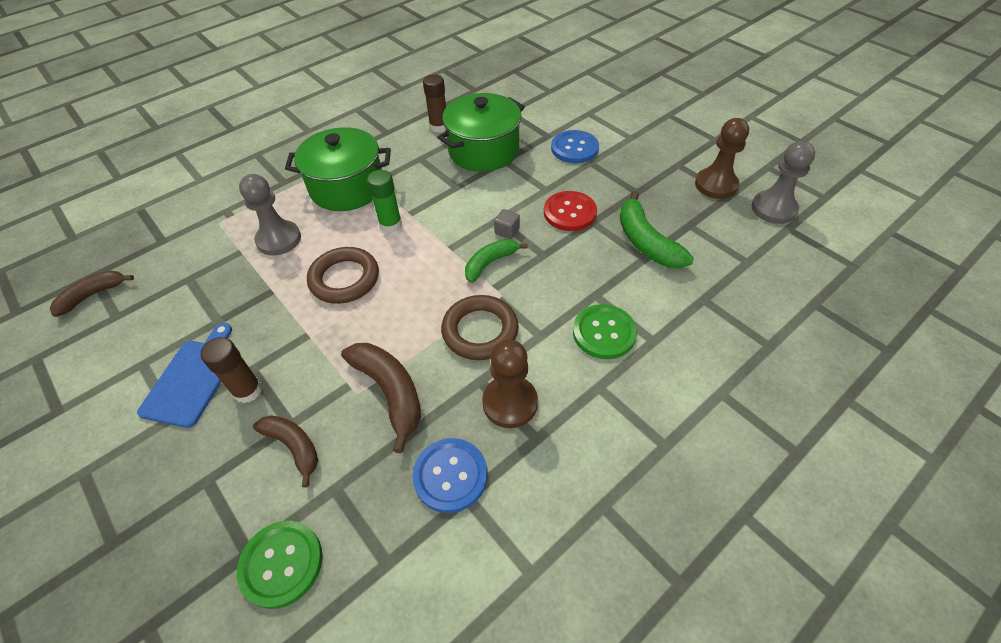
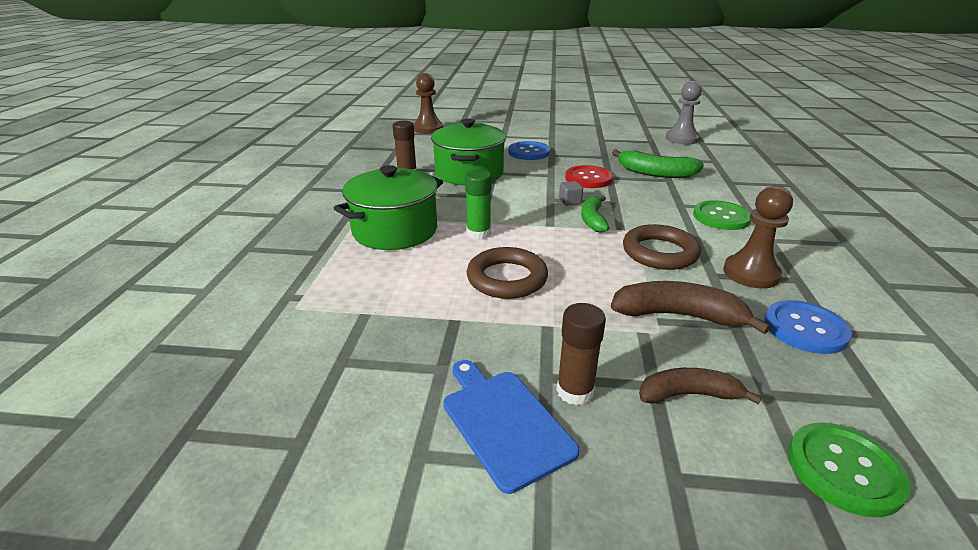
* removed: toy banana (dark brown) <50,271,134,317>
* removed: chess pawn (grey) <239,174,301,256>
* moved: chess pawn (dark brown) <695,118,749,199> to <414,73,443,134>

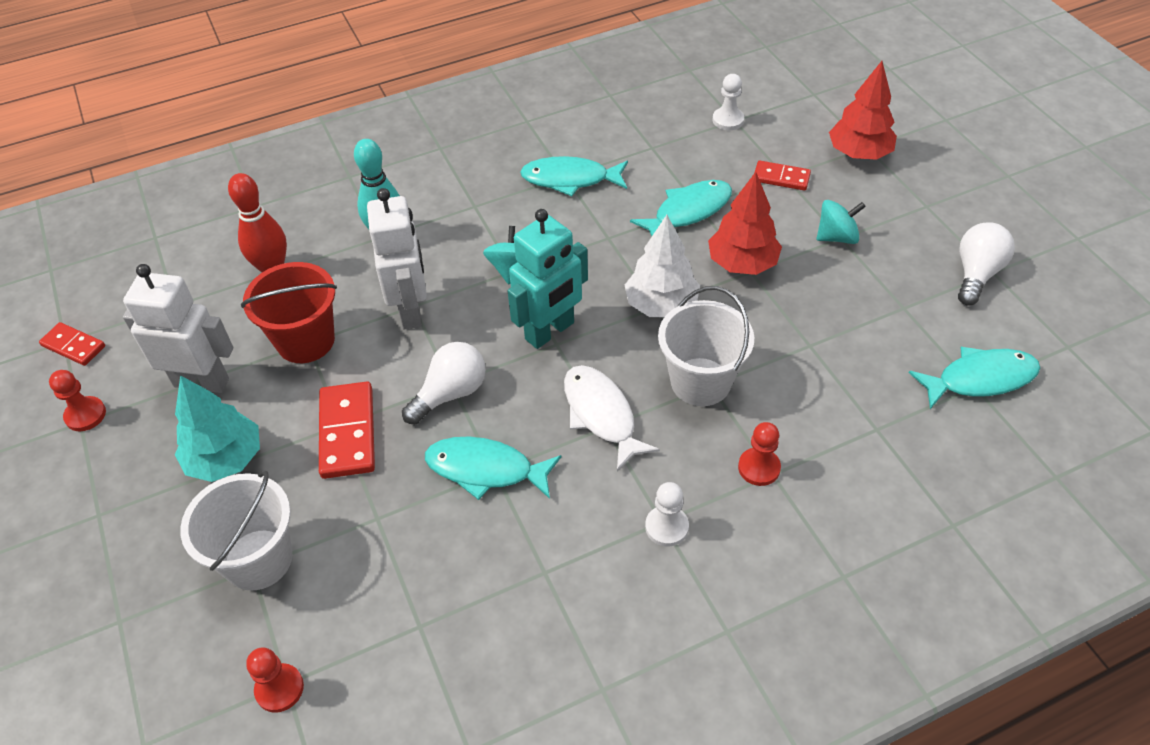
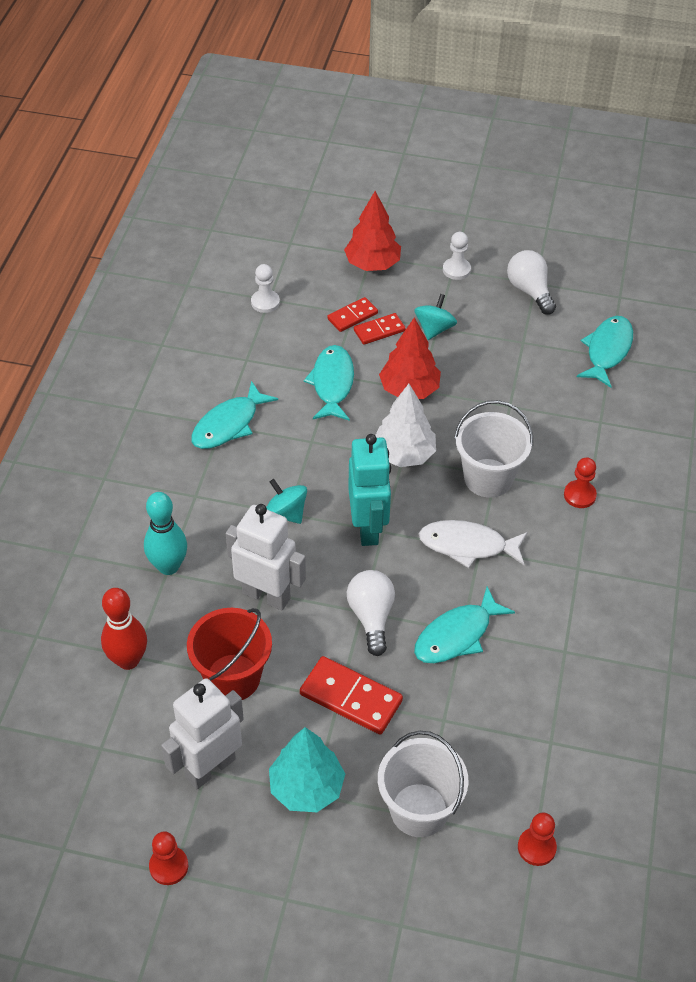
* moved: domino piece (red) <39,322,105,366> to <354,313,406,345>
* moved: chess pawn (white) <645,482,689,547> to <443,232,471,280>

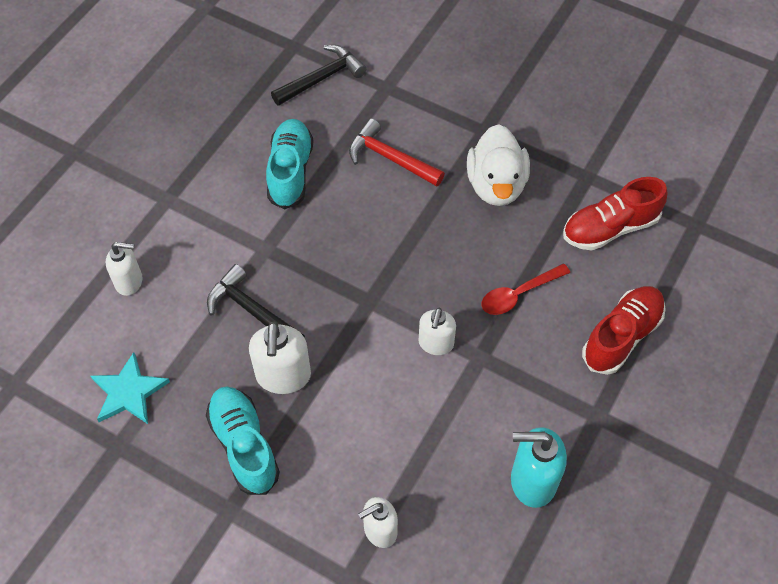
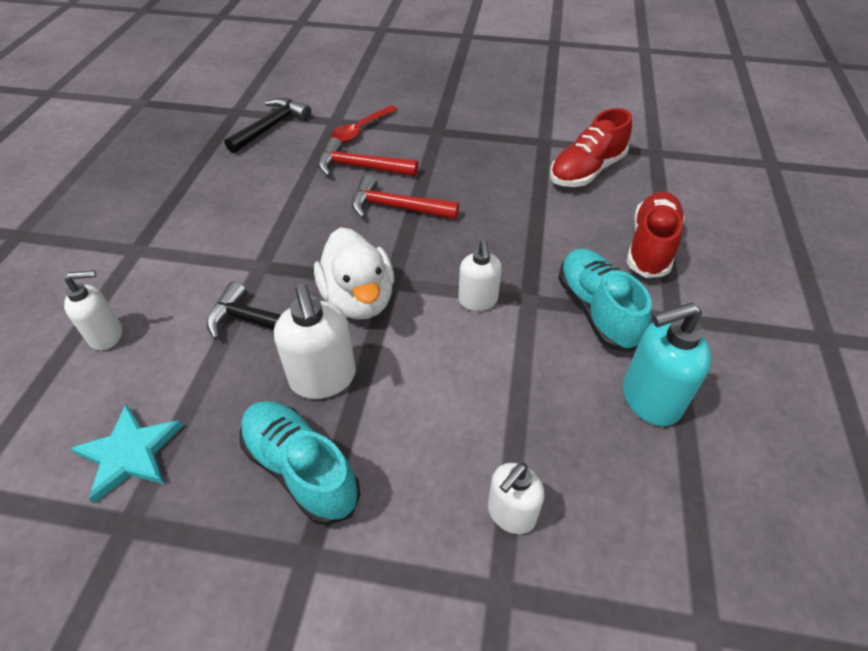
* moved: lace-up shoe (teal) <266,119,314,209> to <558,249,652,352>
* moved: rubber duck (white) <467,124,530,206> to <314,227,394,320>
* moved: tablespoon (red) <481,264,570,315> to <330,105,398,143>
* added: hammer (red) <352,174,459,220>

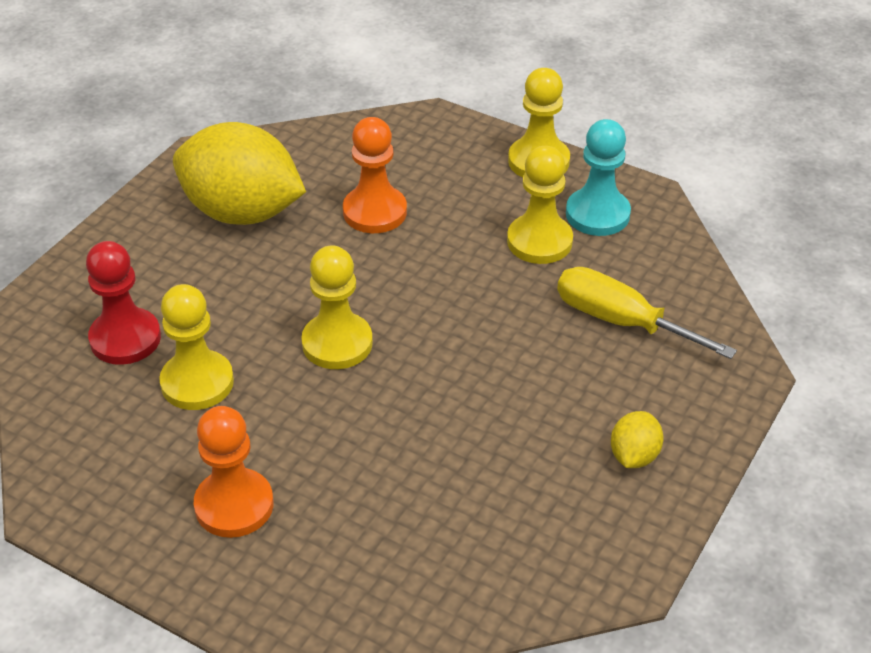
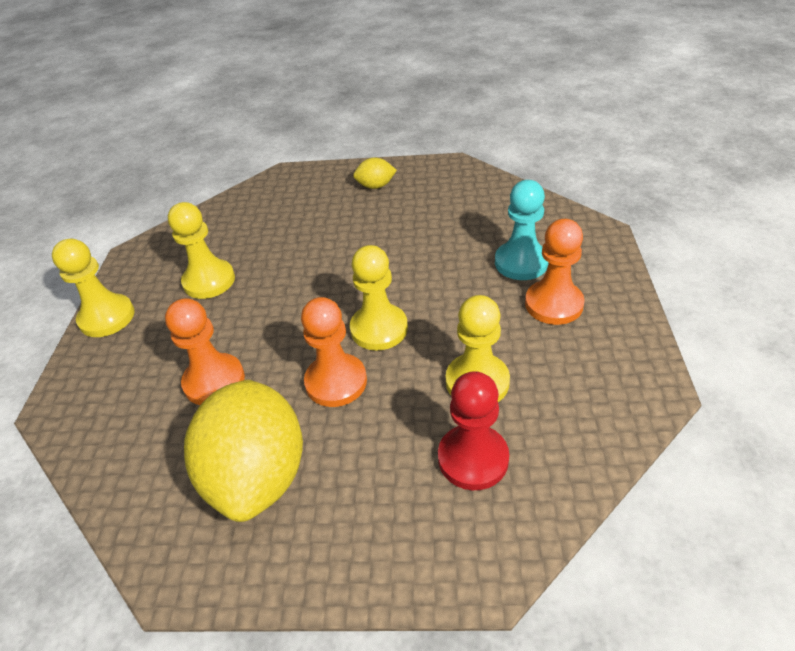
* removed: hand screwdriver (golden) <557,267,737,359>
* moved: chess pawn (teal) <566,119,631,236> to <495,180,549,280>
* added: chess pawn (bright orange) <301,297,367,407>

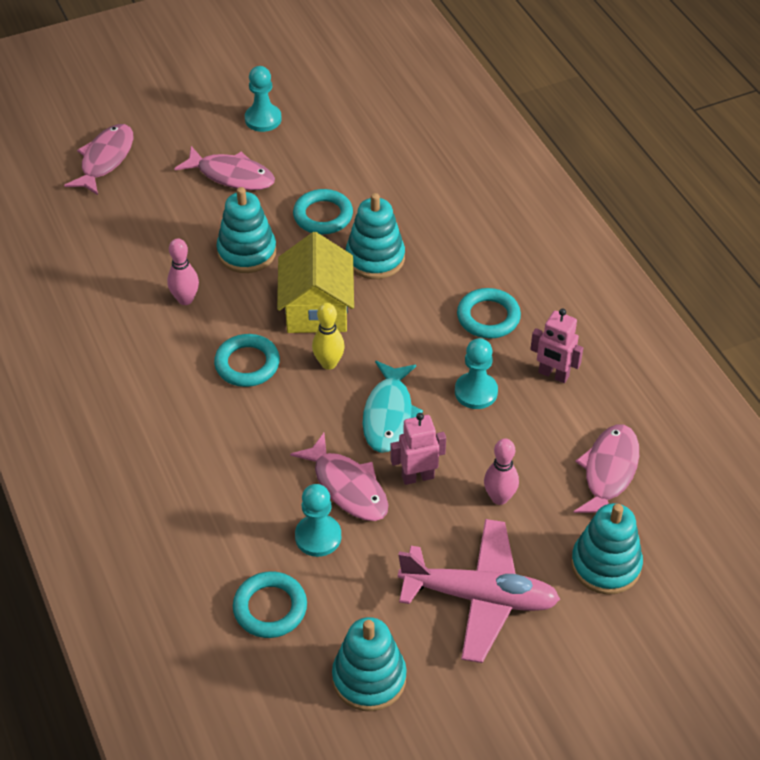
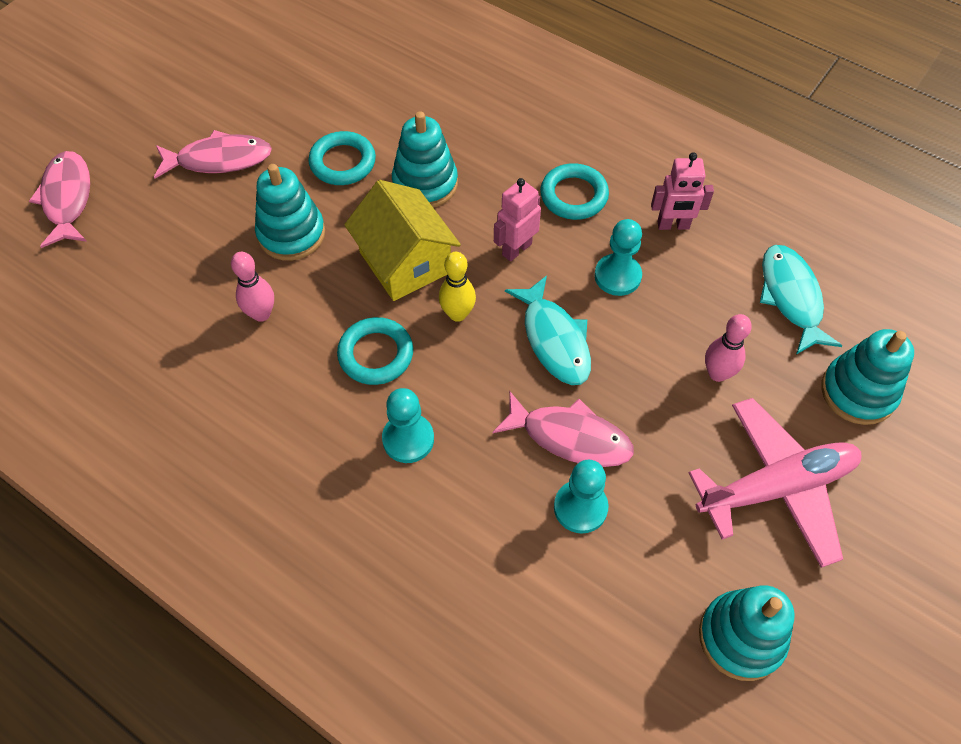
* removed: hoop (teal) <233,571,307,638>
* moved: chess pawn (teal) <245,66,282,132> to <382,388,434,463>
* moved: robot (rose-pink) <390,413,446,485> to <494,178,541,262>
* recoloured: fish figure (rose-pink) <573,424,639,513> to fish figure (teal) <760,245,843,355>

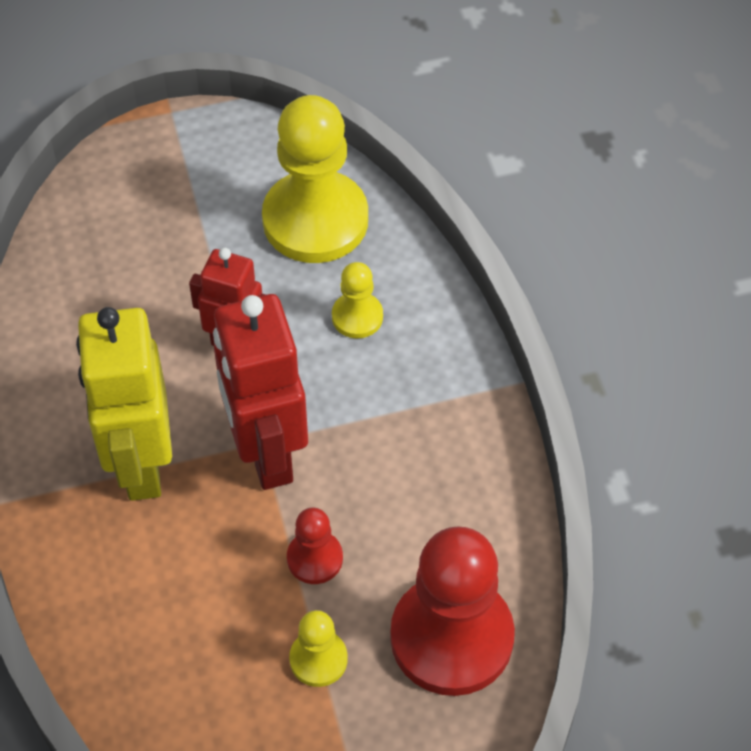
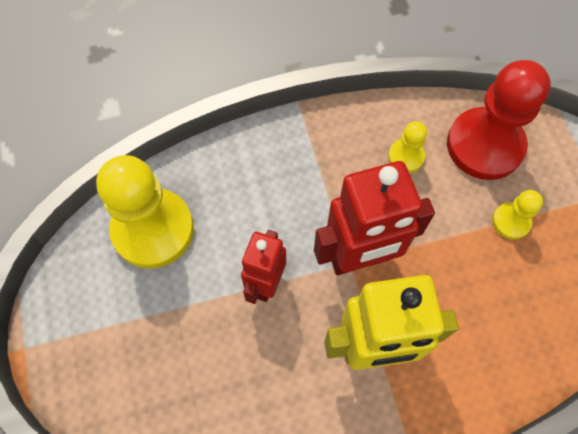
* removed: chess pawn (red) <287,508,343,584>
* moved: chess pawn (golden) <332,262,383,338> to <388,121,427,173>

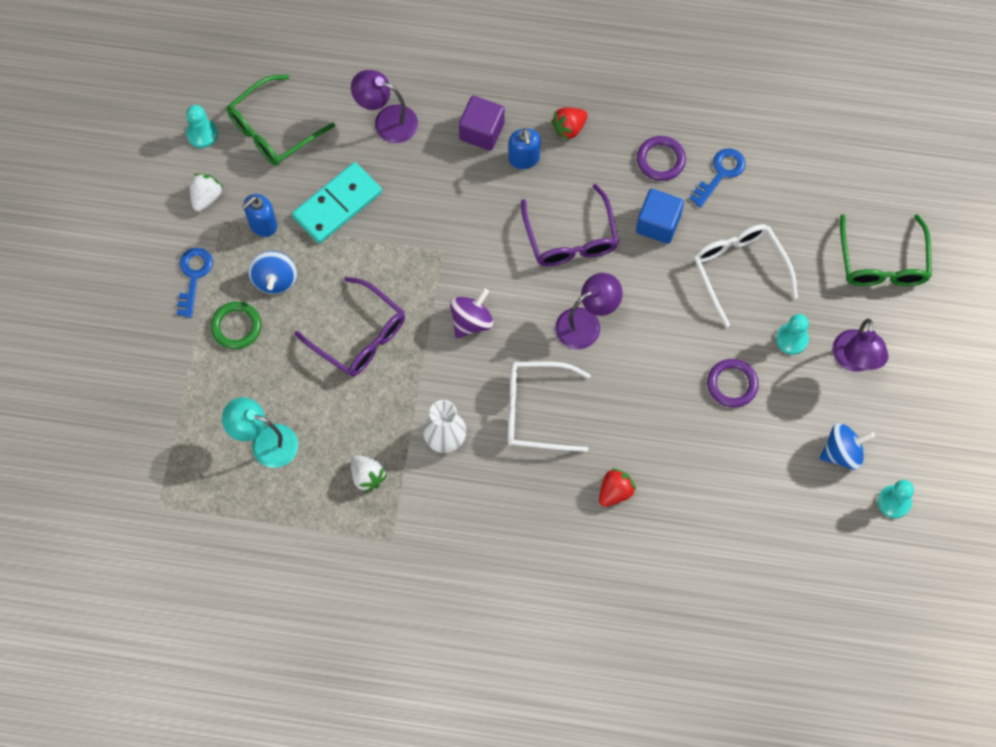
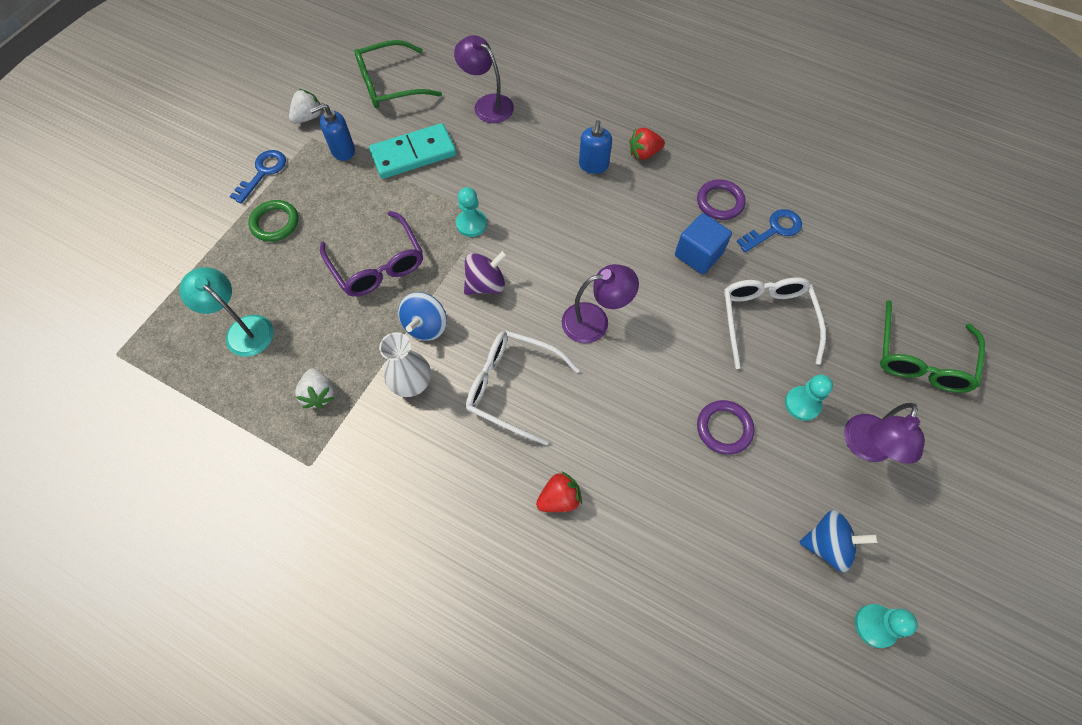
* moved: chess pawn (teal) <186,105,218,148> to <456,187,487,237>
* moved: whirligig (royal blue) <248,251,297,294> to <398,292,447,341>
* removed: solid cube (purple) <459,96,504,151>
* removed: eyeglasses (purple) <521,184,619,267>

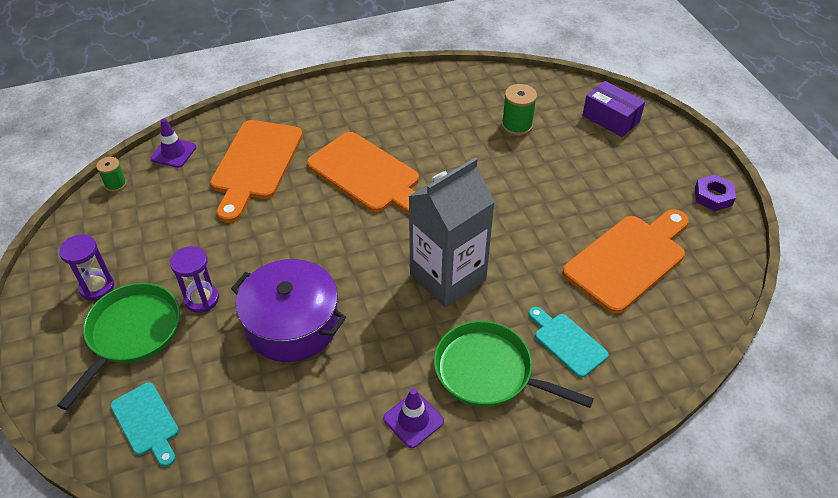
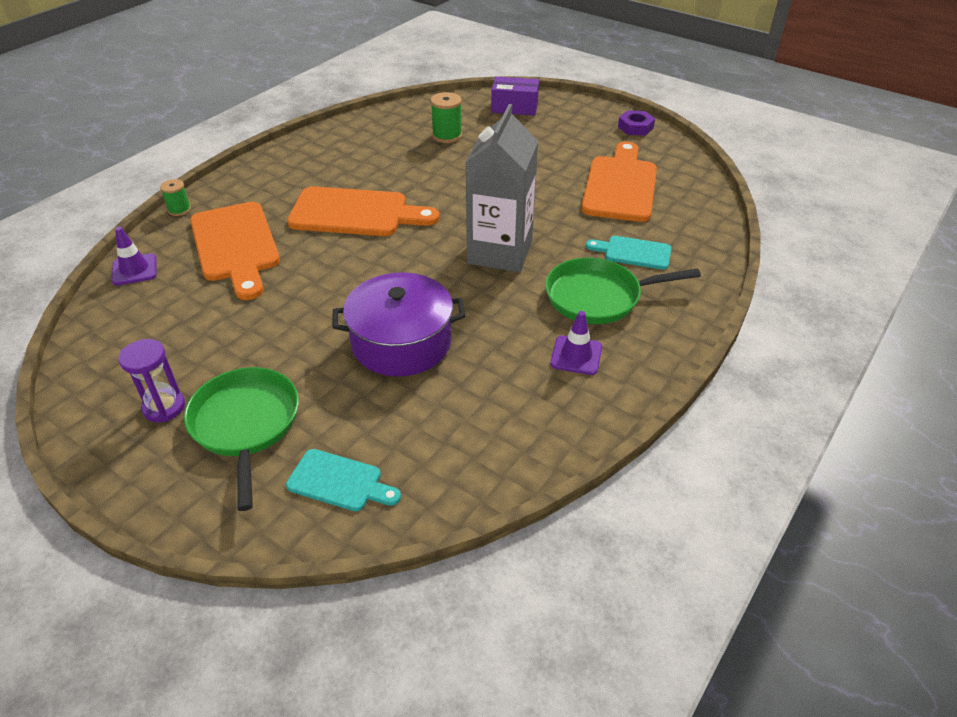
* moved: spool (green) <96,157,127,192> to <160,179,191,216>
* removed: sandglass (purple) <170,246,219,313>

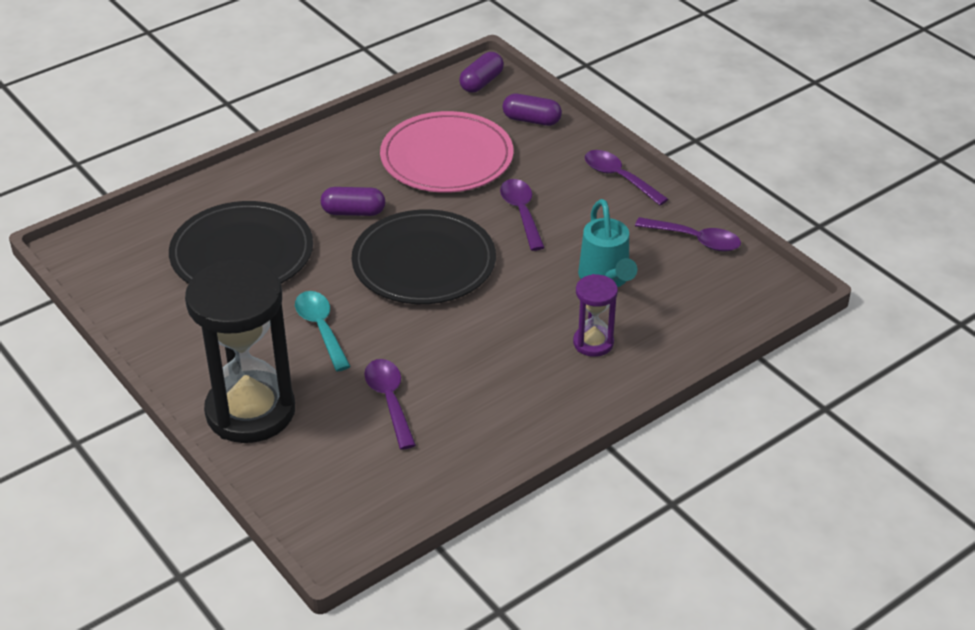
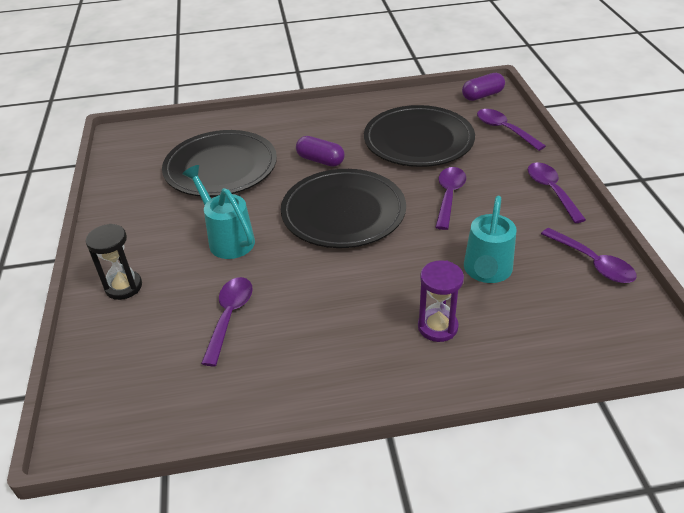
* resized: sandglass (ebony) <185,260,295,443> = <86,224,142,300> x0.48
* replaced: tablespoon (teal) <295,291,351,372> to watering can (teal) <182,165,255,259>
* recoloured: dinner plate (rose-pink) <380,111,514,193> to dinner plate (ebony) <364,105,475,167>
* replaced: pill (purple) <503,94,562,126> to tablespoon (purple) <477,109,546,151>

